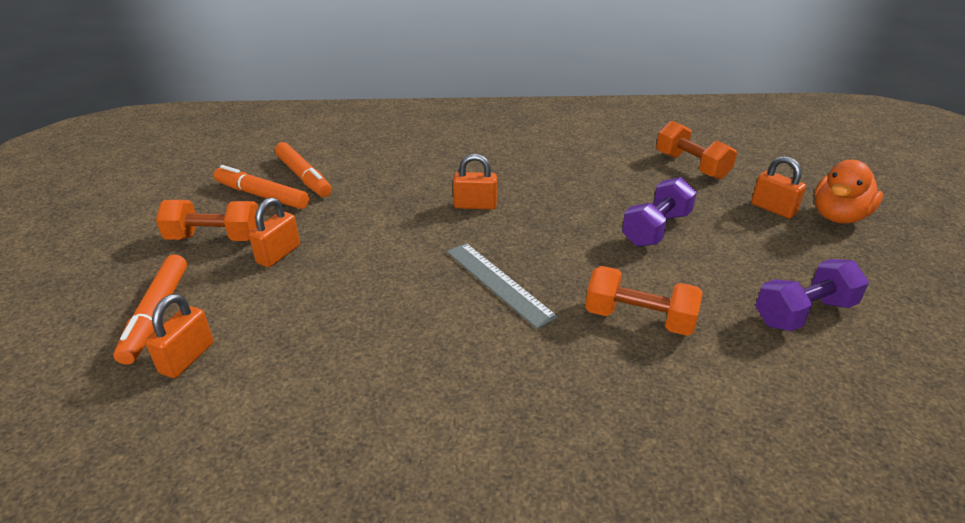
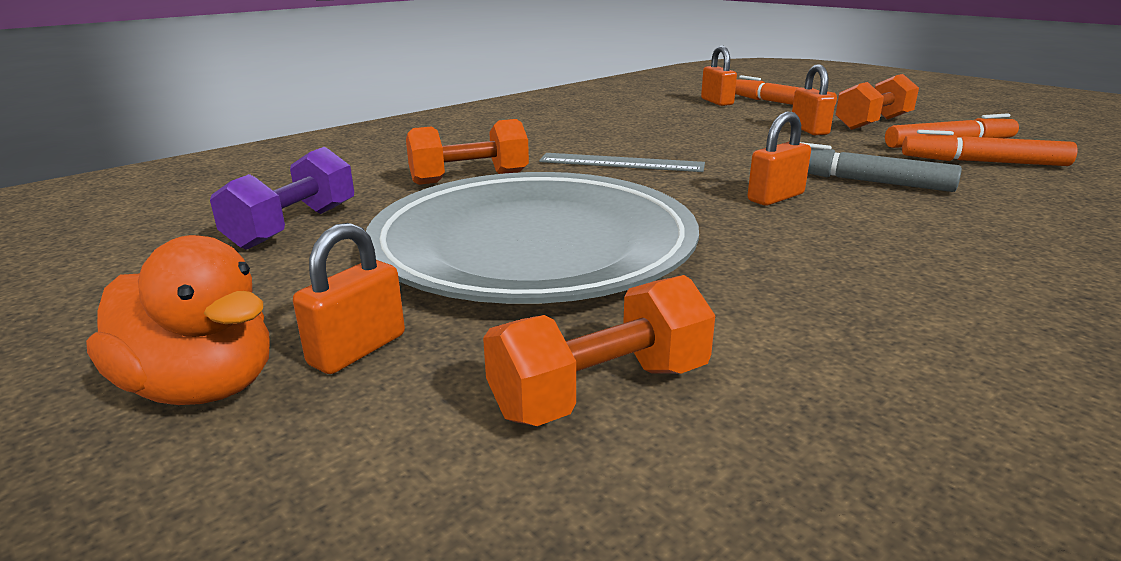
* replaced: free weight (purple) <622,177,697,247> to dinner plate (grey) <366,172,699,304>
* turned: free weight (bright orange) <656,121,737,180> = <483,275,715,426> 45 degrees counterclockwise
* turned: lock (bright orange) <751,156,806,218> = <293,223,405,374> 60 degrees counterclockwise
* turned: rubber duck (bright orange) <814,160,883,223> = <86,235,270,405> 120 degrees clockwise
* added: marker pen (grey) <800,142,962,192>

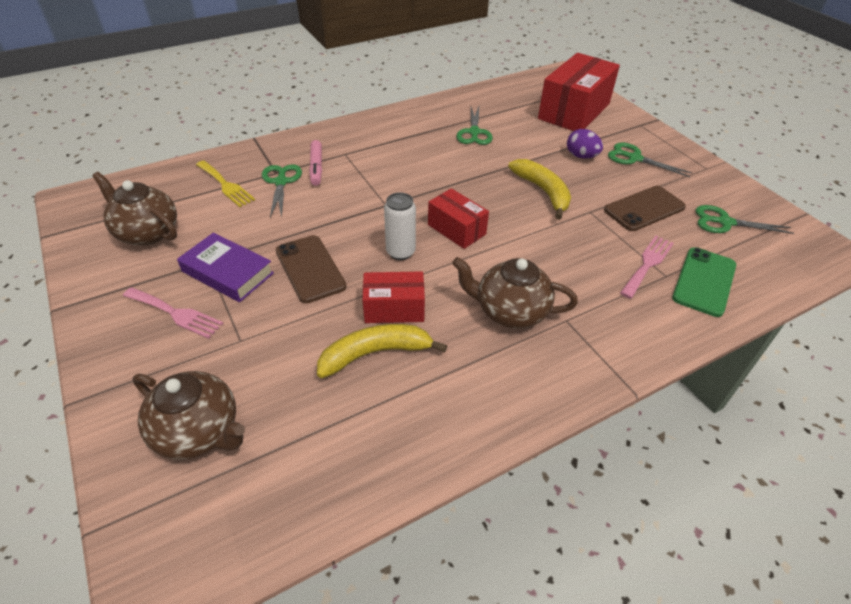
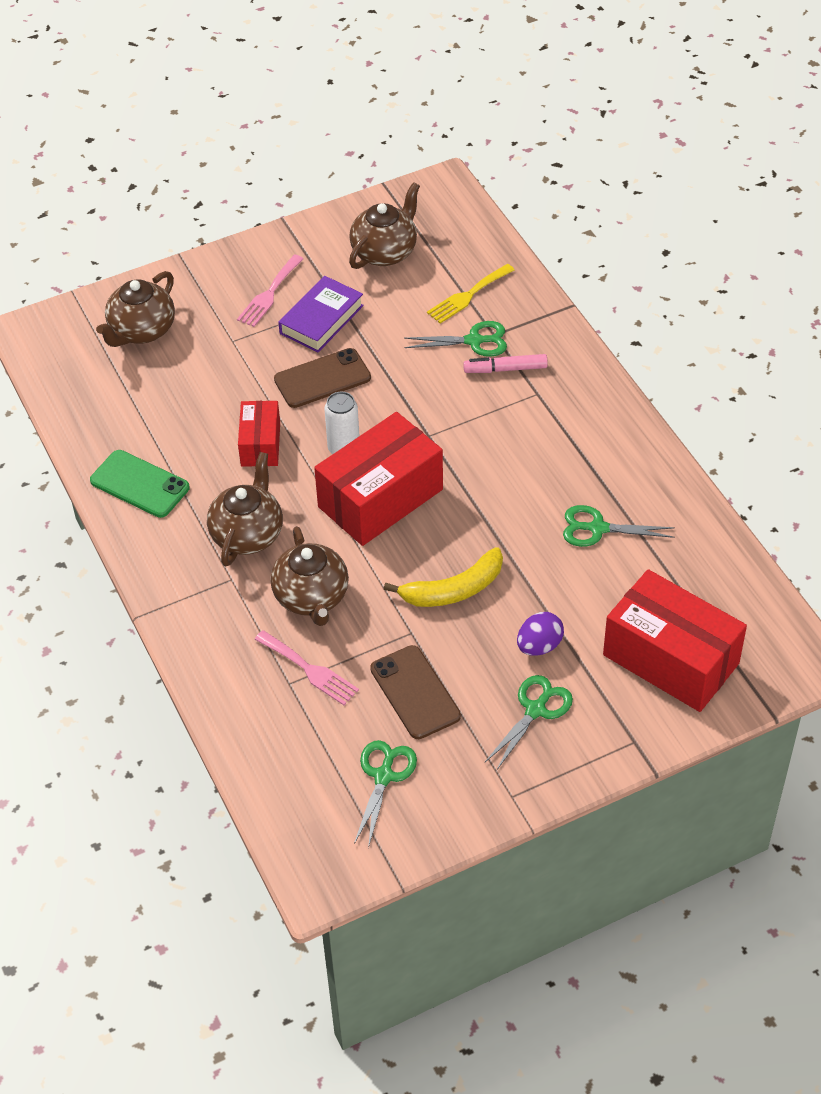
* removed: toy banana (golden) <317,324,447,378>
* resized: parcel (red) <428,188,489,249> = <314,412,443,546> x1.82
* moved: phone (green) <672,247,736,317> to <90,450,190,518>
* added: tea pot (dark brown) <270,526,349,626>

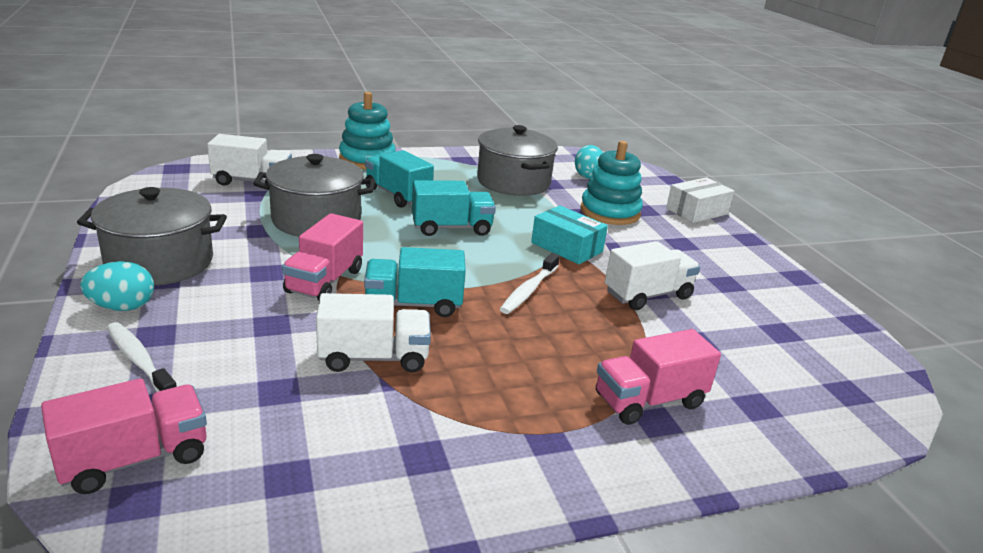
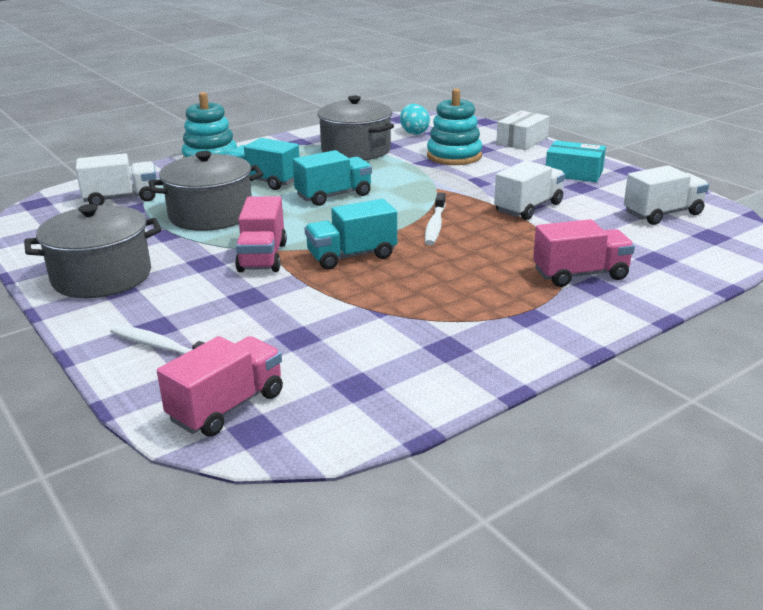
* removed: egg (teal) <80,261,154,311>
* moved: lorry (white) <316,293,431,372> to <624,165,709,225>
* moved: parcel (teal) <531,205,608,264> to <546,140,606,182>
* turned: lorry (rose-pink) <596,329,721,425> = <533,219,635,287> 150 degrees counterclockwise

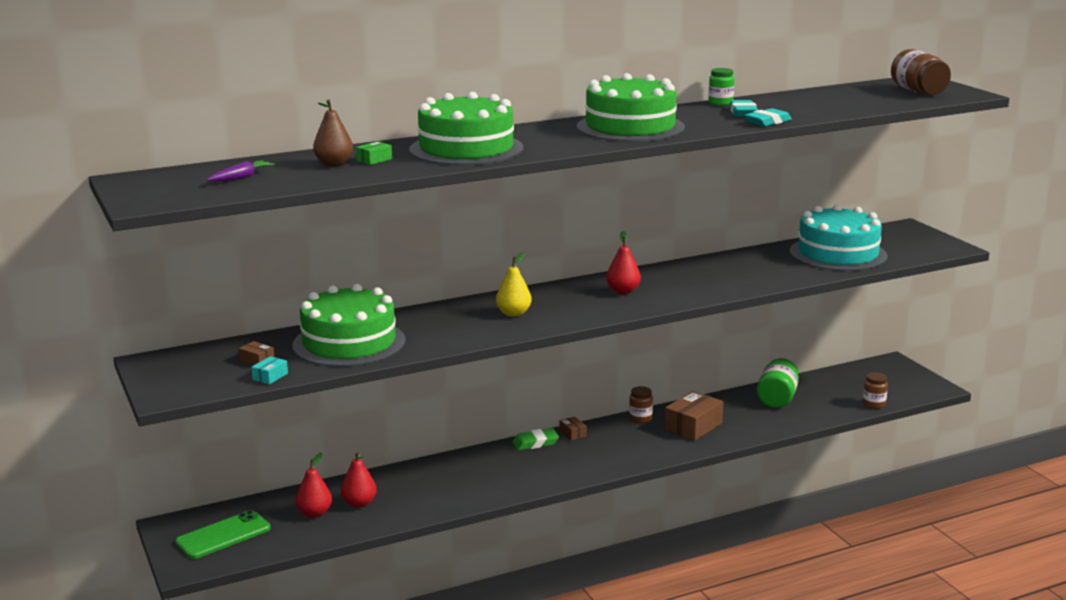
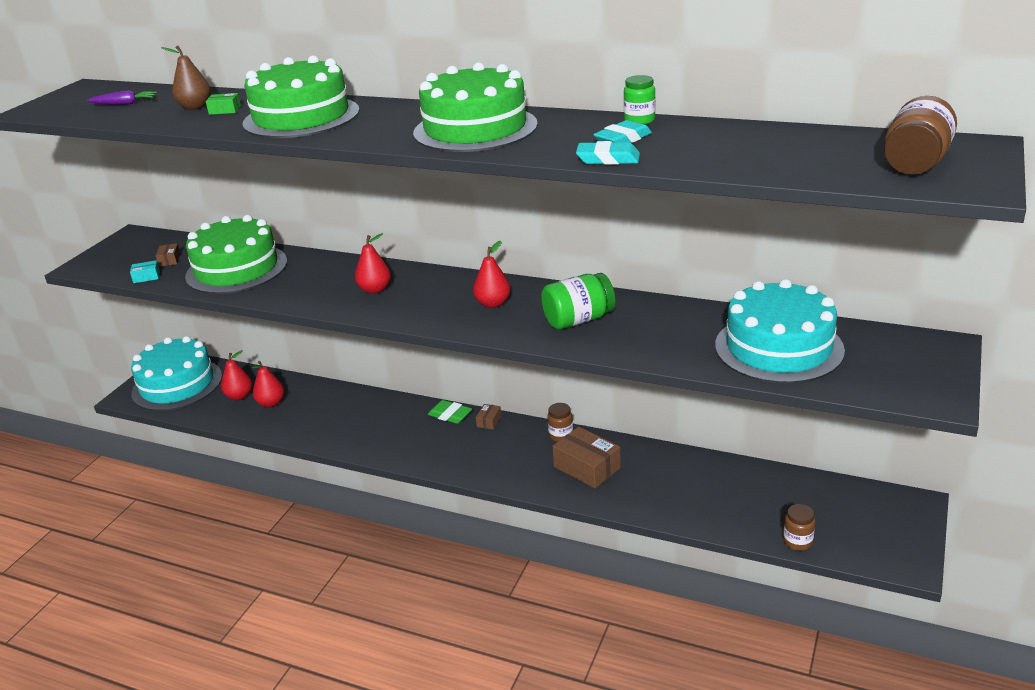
* replaced: phone (green) <175,510,271,559> to layer cake (teal) <131,336,222,411>
* recoloured: pear (golden) <496,252,532,317> to pear (red) <355,233,391,294>
* turned: parcel (dark brown) <664,391,723,441> = <552,427,621,488> 45 degrees clockwise
* moved: jam jar (green) <757,358,799,408> to <541,273,615,329>

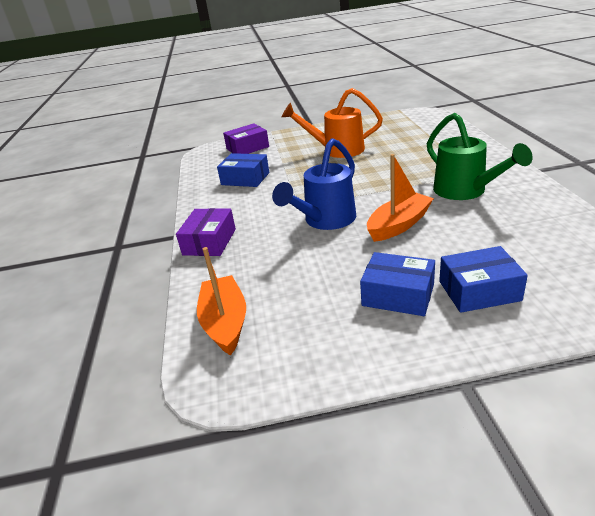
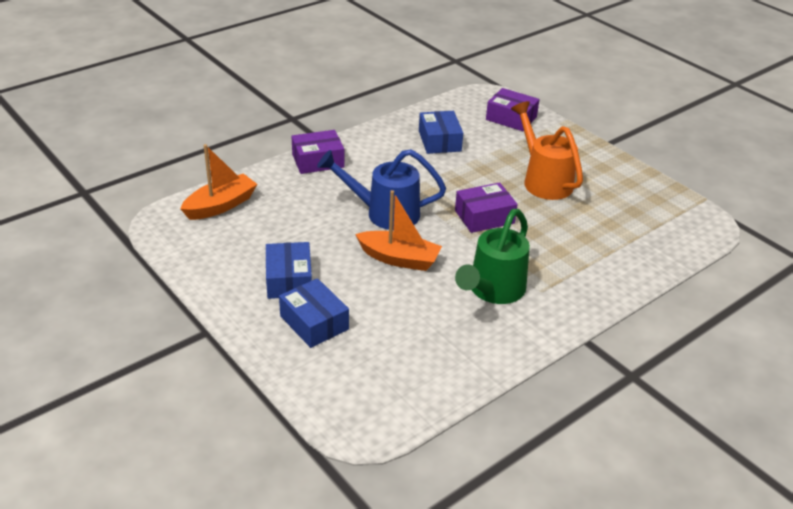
* added: parcel (purple) <455,182,518,233>

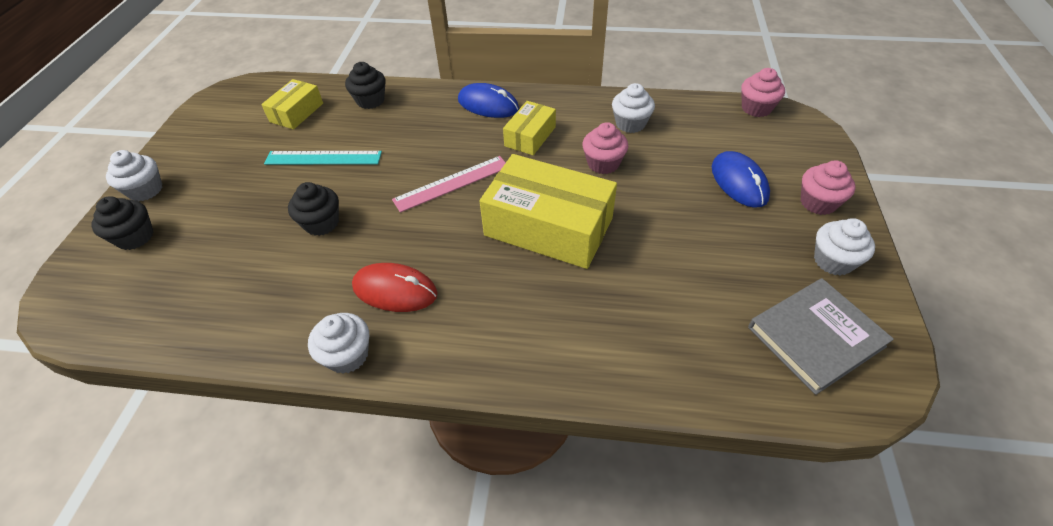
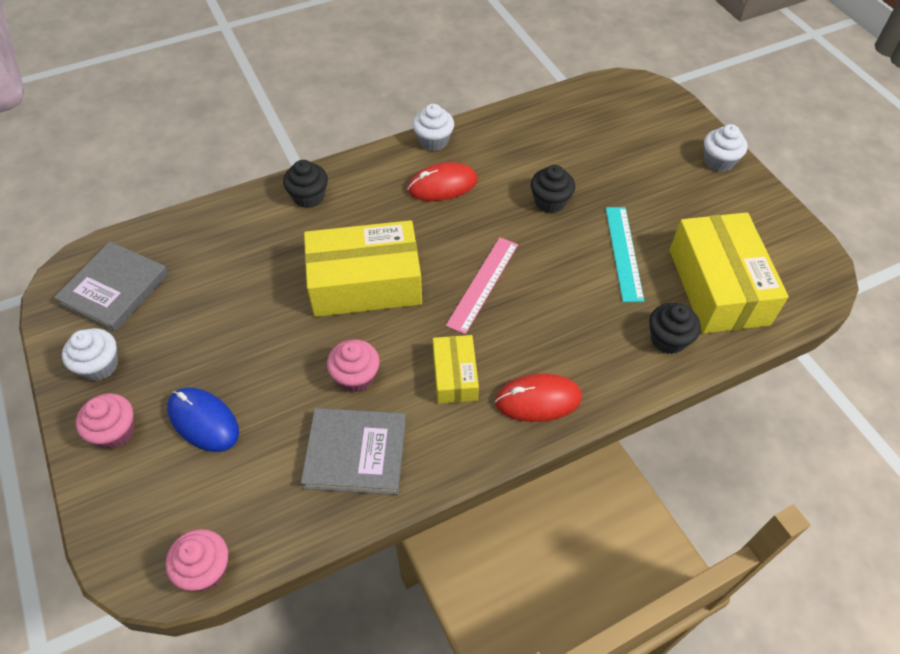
* moved: cupcake (ebony) <91,196,154,250> to <283,160,328,208>
* resized: parcel (golden) <261,79,323,129> = <670,212,789,334> x1.91
* turned: straightedge (teal) <264,151,382,165> = <606,207,644,302> 60 degrees counterclockwise
* recoloured: computer mouse (royal blue) <458,83,519,118> to computer mouse (red) <495,374,582,422>
* replaced: cupcake (white) <612,83,655,133> to hardcover (grey) <301,408,406,495>

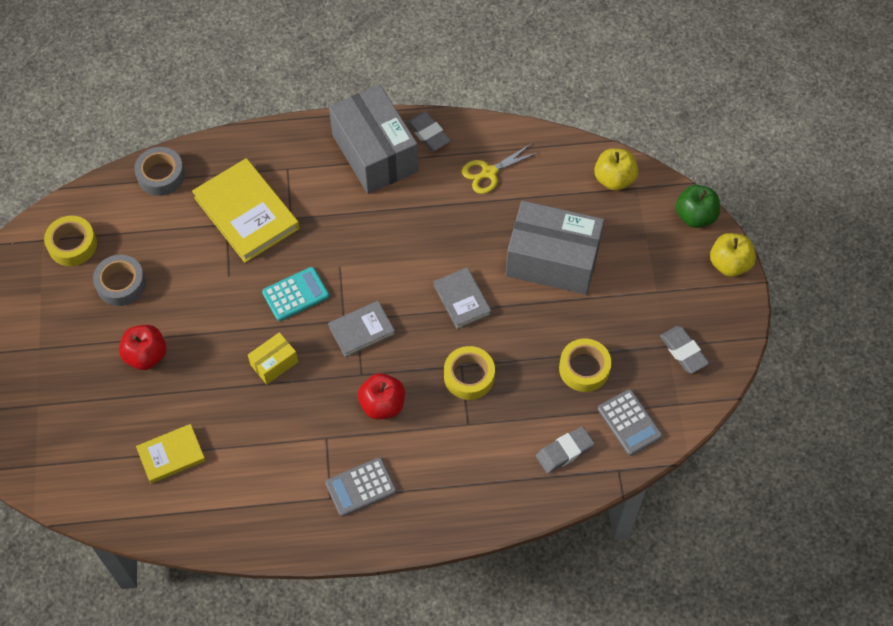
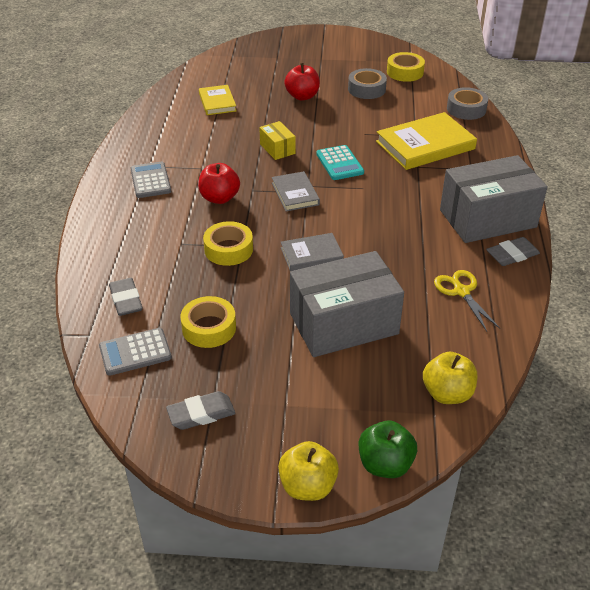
* turned: parcel (grey) <506,201,604,295> = <290,251,404,357> 45 degrees clockwise

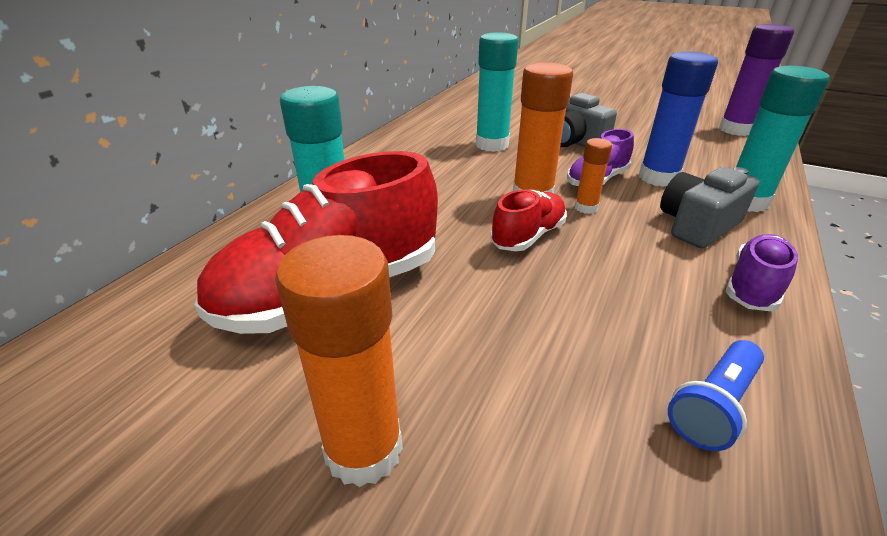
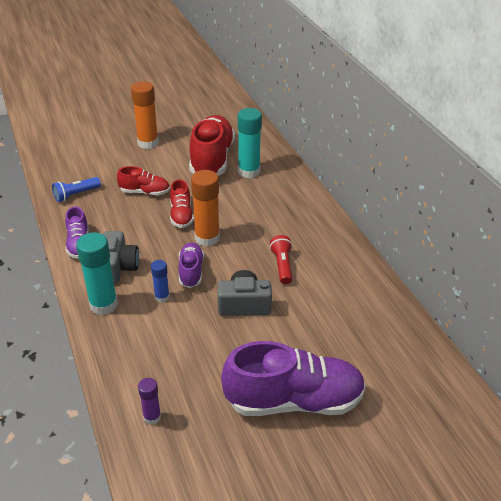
* replaced: glue (teal) <476,32,518,152> to flashlight (red) <270,235,292,284>
* removed: glue (bright orange) <575,138,612,214>
* resized: glue (royal blue) <639,51,718,187> = <151,260,170,303> x0.54
* turned: flashlight (royal blue) <668,340,764,451> = <52,177,101,202> 120 degrees counterclockwise
* resized: glue (purple) <719,24,794,136> = <138,378,161,425> x0.54
* added: lace-up shoe (red) <117,166,170,195>
* added: lace-up shoe (purple) <221,341,366,416>

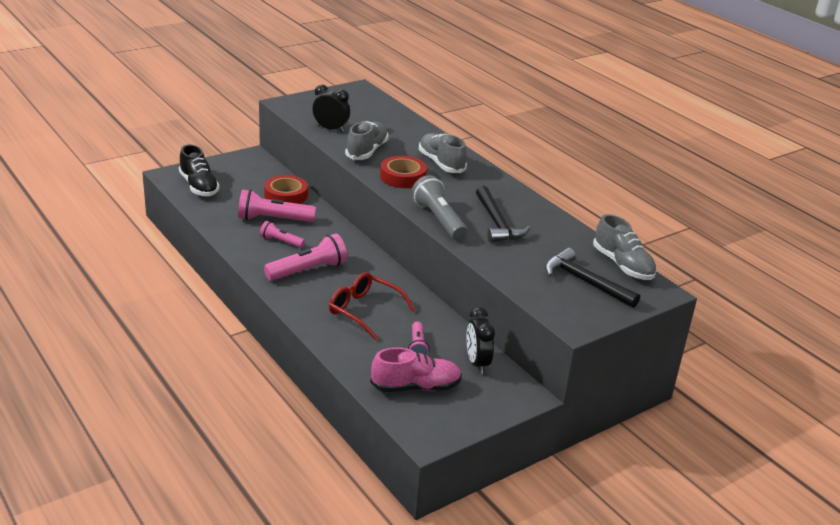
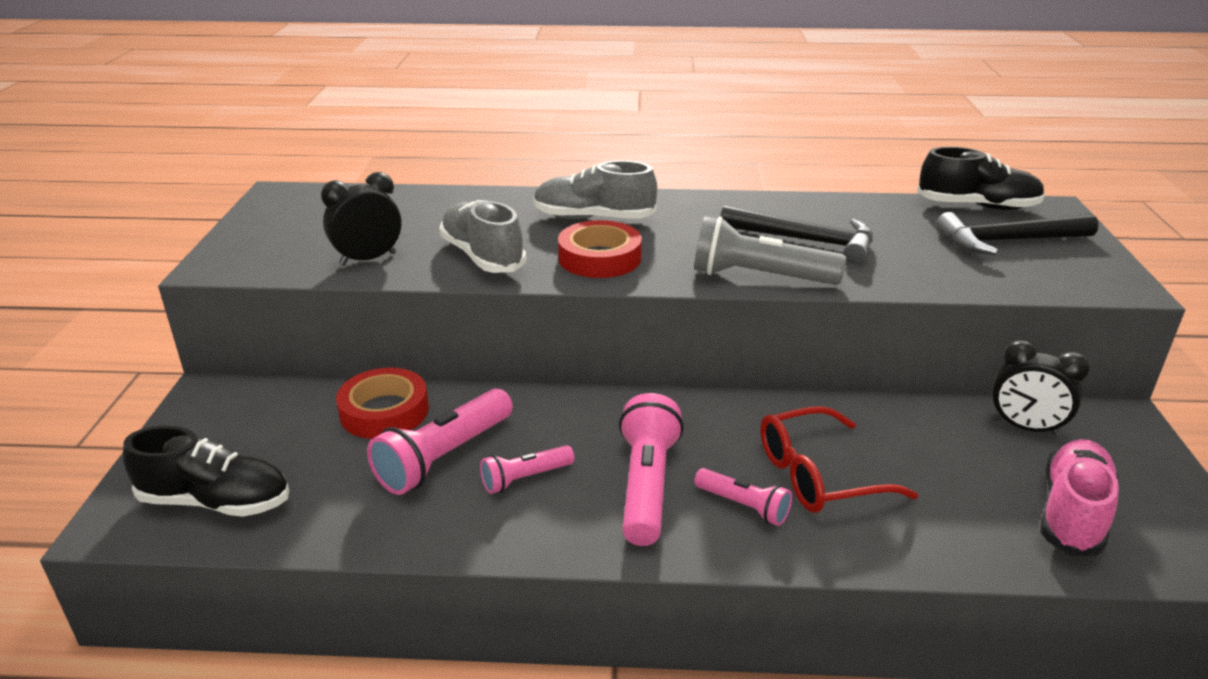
* moved: flashlight (rose-pink) <408,321,430,356> to <694,468,792,526>
* recoloured: lace-up shoe (grey) <593,214,657,280> to lace-up shoe (ebony) <917,147,1045,210>

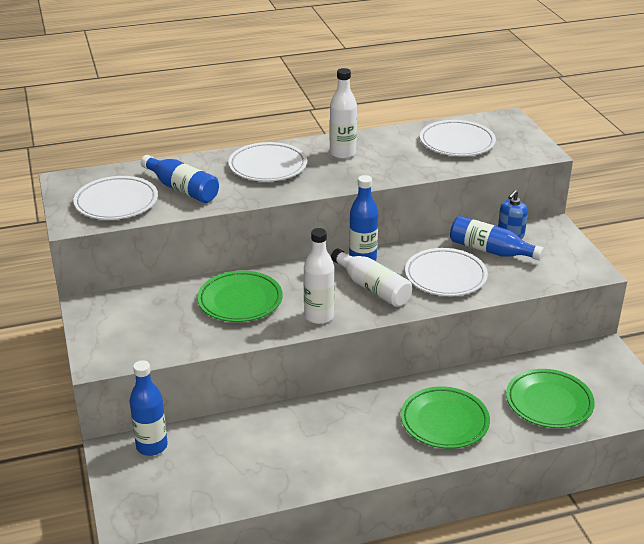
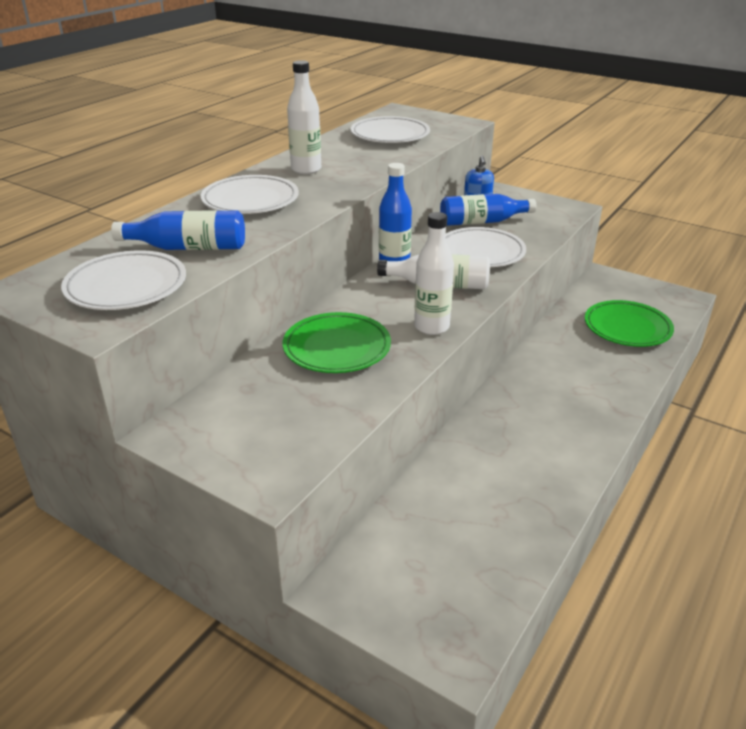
* removed: bottle (royal blue) <130,360,168,456>
* removed: dinner plate (green) <401,386,490,449>

